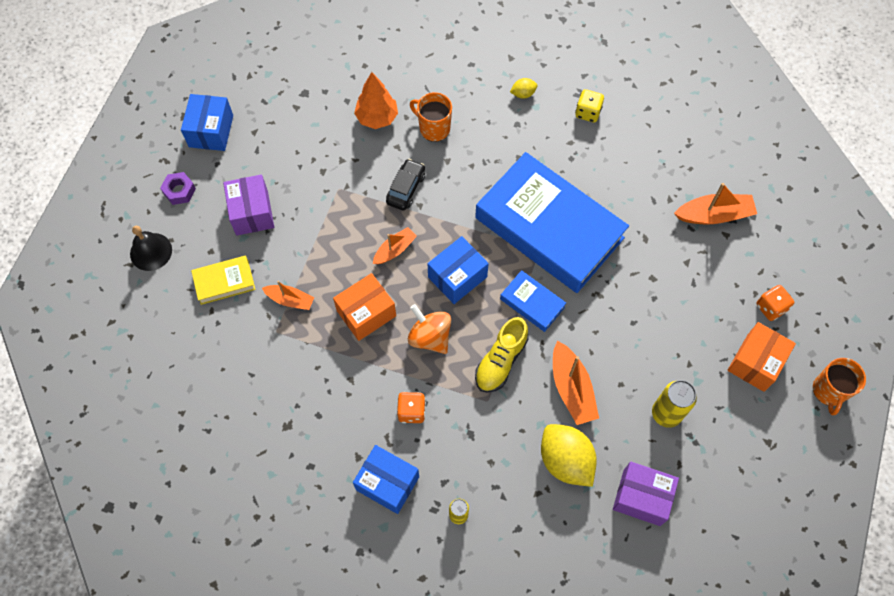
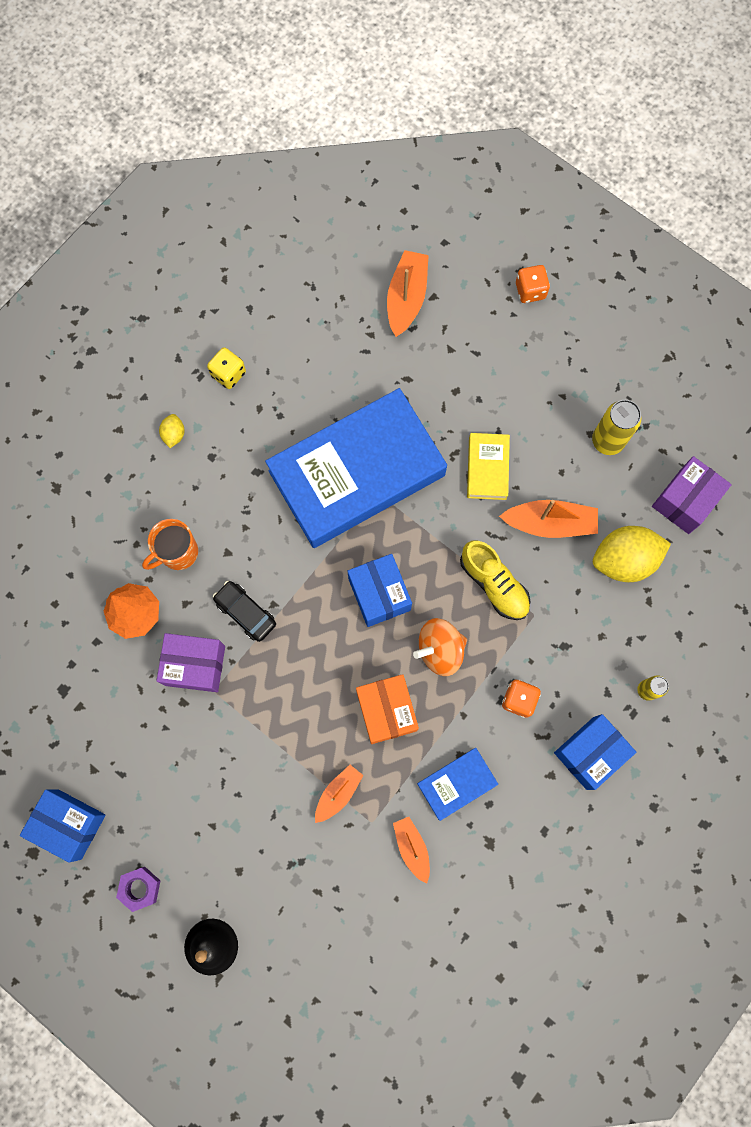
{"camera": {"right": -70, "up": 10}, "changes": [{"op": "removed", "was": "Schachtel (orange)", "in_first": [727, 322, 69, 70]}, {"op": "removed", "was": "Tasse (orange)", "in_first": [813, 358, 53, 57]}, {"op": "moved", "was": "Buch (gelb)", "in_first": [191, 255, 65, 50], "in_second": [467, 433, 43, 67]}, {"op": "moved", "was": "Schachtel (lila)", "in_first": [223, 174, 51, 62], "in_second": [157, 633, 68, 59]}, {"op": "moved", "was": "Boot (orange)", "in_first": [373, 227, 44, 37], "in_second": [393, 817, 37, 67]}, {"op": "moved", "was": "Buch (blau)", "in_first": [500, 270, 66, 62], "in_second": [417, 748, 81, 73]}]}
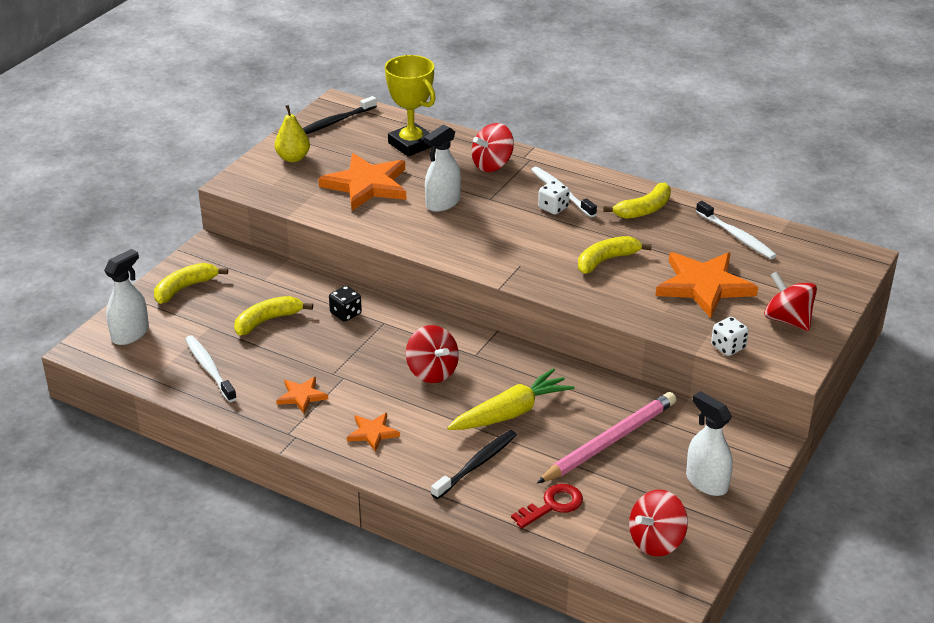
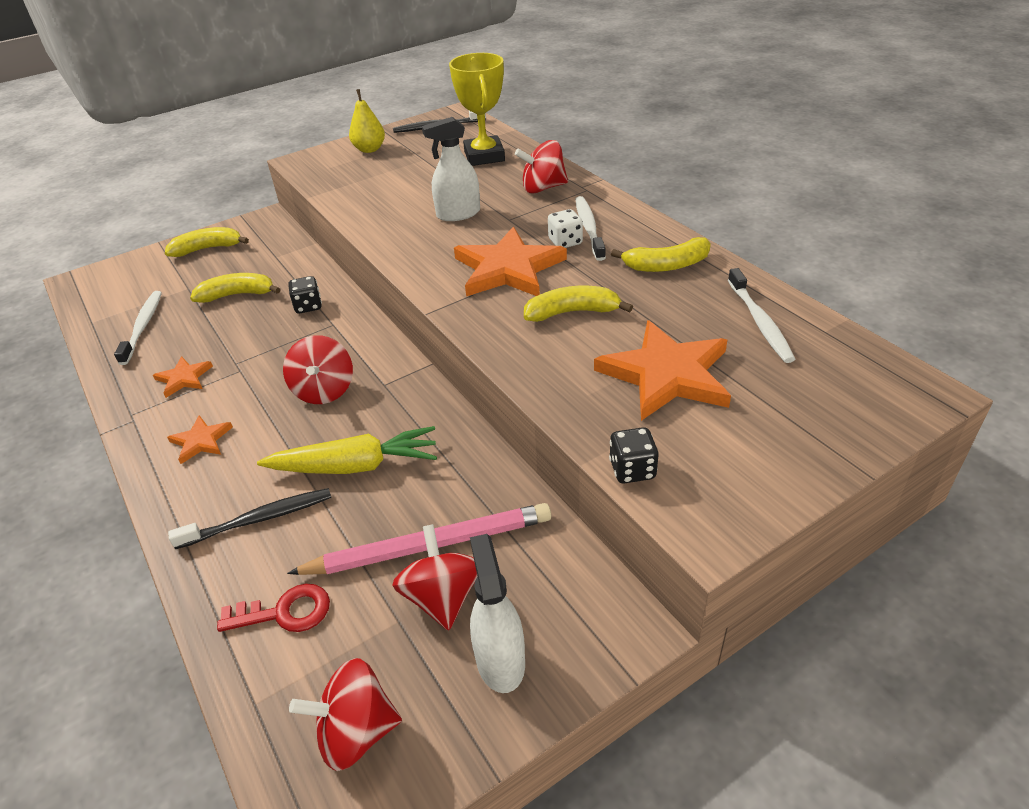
{"camera": {"right": 30, "up": 5}, "changes": [{"op": "removed", "was": "Sprühflasche (weiß)", "in_first": [104, 249, 45, 96]}, {"op": "moved", "was": "Stern (orange)", "in_first": [318, 153, 88, 58], "in_second": [454, 227, 113, 69]}, {"op": "moved", "was": "Kreisel (rot)", "in_first": [764, 271, 53, 60], "in_second": [392, 524, 86, 106]}, {"op": "recoloured", "was": "Spielwürfel (weiß)", "now": "Spielwürfel (schwarz)", "in_first": [711, 317, 38, 39], "in_second": [609, 427, 50, 56]}]}
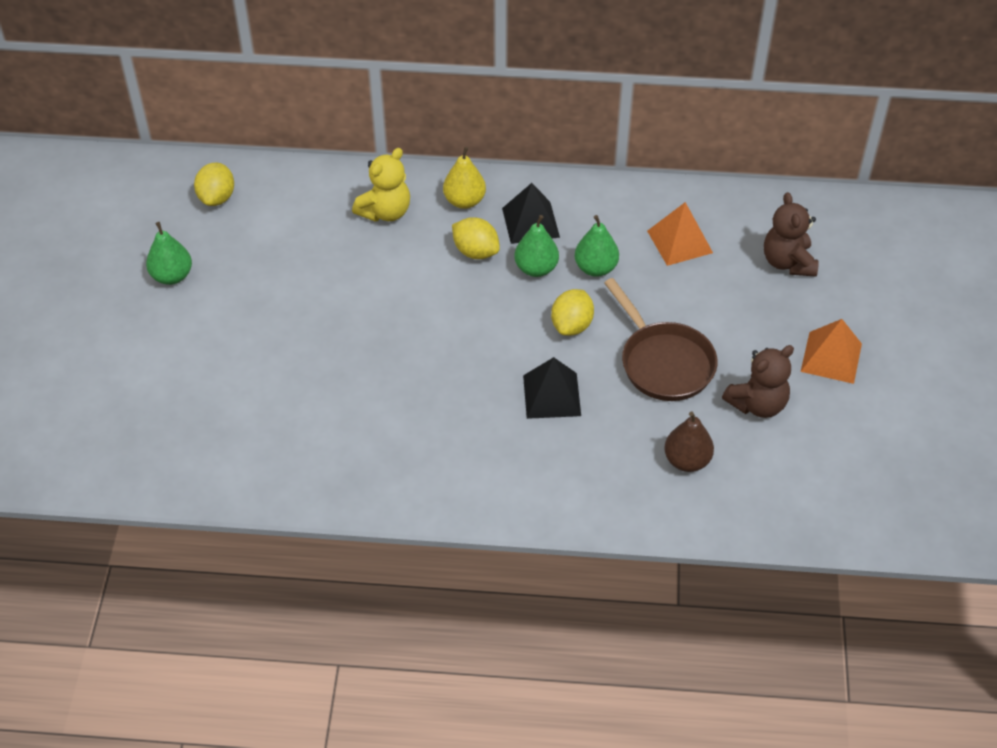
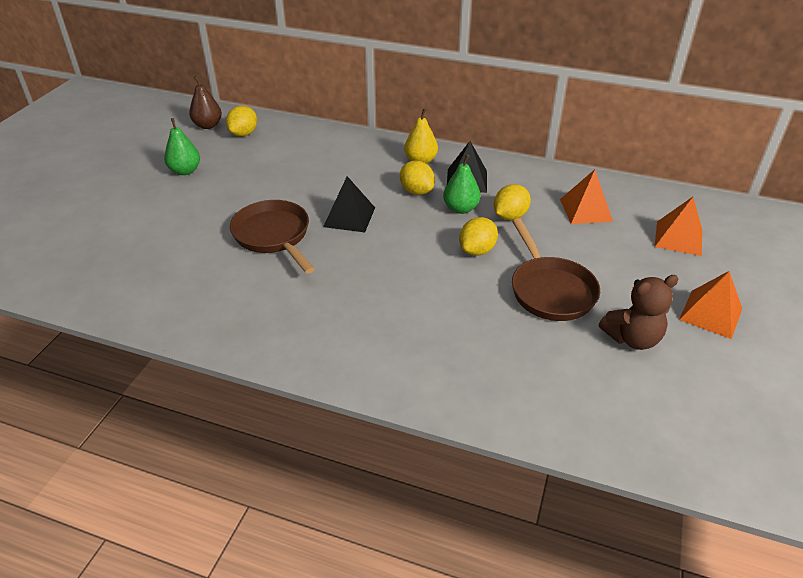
{"camera": {"right": 15, "up": -10}, "changes": [{"op": "removed", "was": "Teddybär (gelb)", "in_first": [352, 148, 58, 74]}, {"op": "added", "now": "Pfanne (braun)", "in_second": [230, 200, 85, 74]}, {"op": "moved", "was": "Pyramide (schwarz)", "in_first": [523, 357, 58, 62], "in_second": [323, 176, 52, 56]}, {"op": "moved", "was": "Birne (braun)", "in_first": [664, 412, 50, 60], "in_second": [189, 76, 33, 53]}, {"op": "replaced", "was": "Birne (grün)", "now": "Zitrone (gelb)", "in_first": [575, 215, 44, 62], "in_second": [494, 184, 37, 36]}, {"op": "replaced", "was": "Teddybär (braun)", "now": "Pyramide (orange)", "in_first": [764, 192, 55, 85], "in_second": [654, 197, 48, 59]}]}
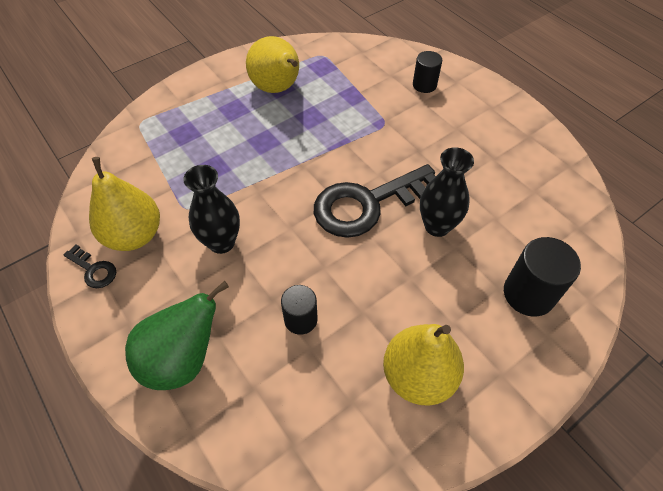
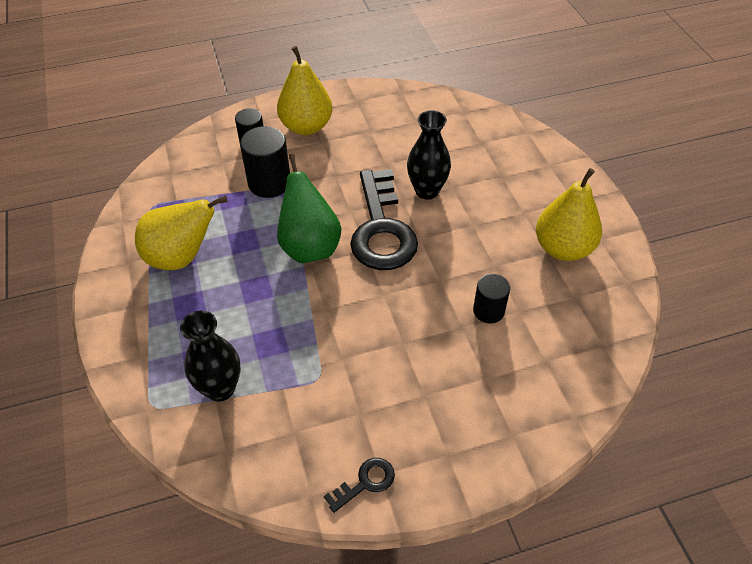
{"camera": {"right": -70, "up": -5}, "changes": [{"op": "moved", "was": "Birne (gelb)", "in_first": [89, 157, 71, 94], "in_second": [277, 46, 55, 89]}, {"op": "moved", "was": "Birne (grün)", "in_first": [125, 281, 104, 109], "in_second": [277, 154, 65, 109]}, {"op": "moved", "was": "Vase (schwarz)", "in_first": [183, 165, 57, 89], "in_second": [180, 311, 61, 91]}, {"op": "moved", "was": "Vollzylinder (schwarz)", "in_first": [504, 237, 77, 79], "in_second": [240, 126, 50, 72]}]}
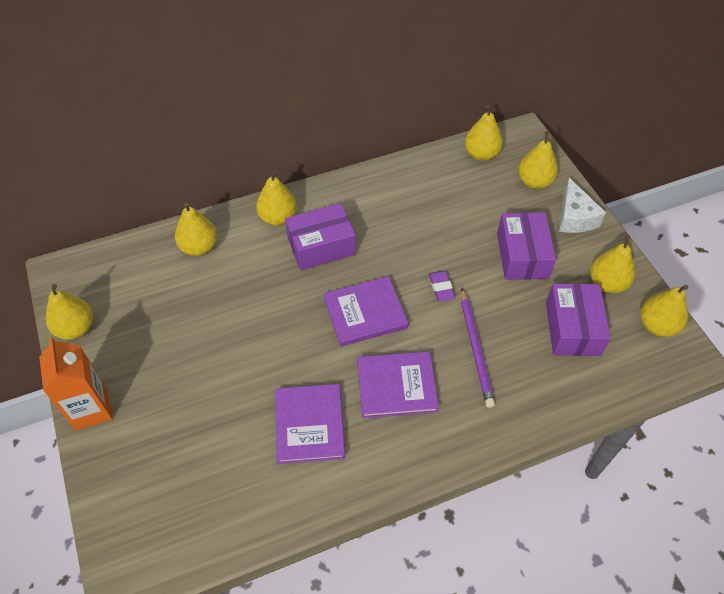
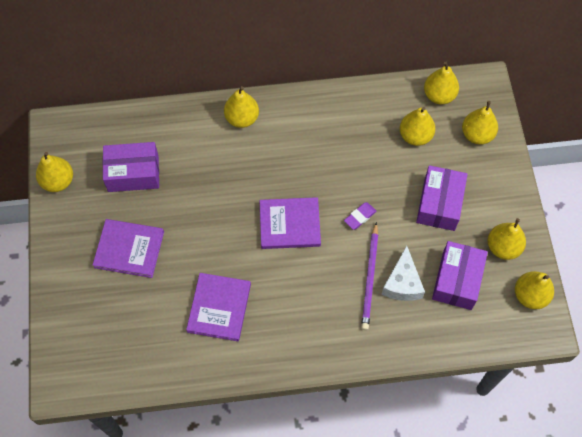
{"camera": {"right": 15, "up": 10}, "changes": [{"op": "removed", "was": "Getränkekarton (orange)", "in_first": [39, 337, 73, 93]}, {"op": "moved", "was": "Birne (gelb)", "in_first": [175, 203, 42, 53], "in_second": [399, 107, 36, 39]}, {"op": "moved", "was": "Schachtel (lila)", "in_first": [285, 203, 71, 67], "in_second": [103, 142, 56, 50]}, {"op": "moved", "was": "Buch (lila)", "in_first": [357, 351, 82, 67], "in_second": [93, 219, 71, 59]}, {"op": "moved", "was": "Käse (weiß)", "in_first": [559, 178, 47, 55], "in_second": [381, 246, 44, 55]}, {"op": "turned", "was": "Radiergummi (lila)", "in_first": [429, 271, 26, 30], "in_second": [344, 202, 32, 28], "clockwise": 45}]}
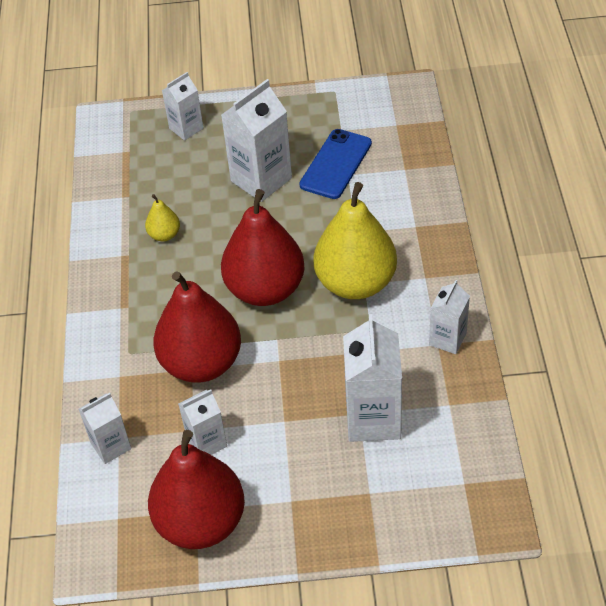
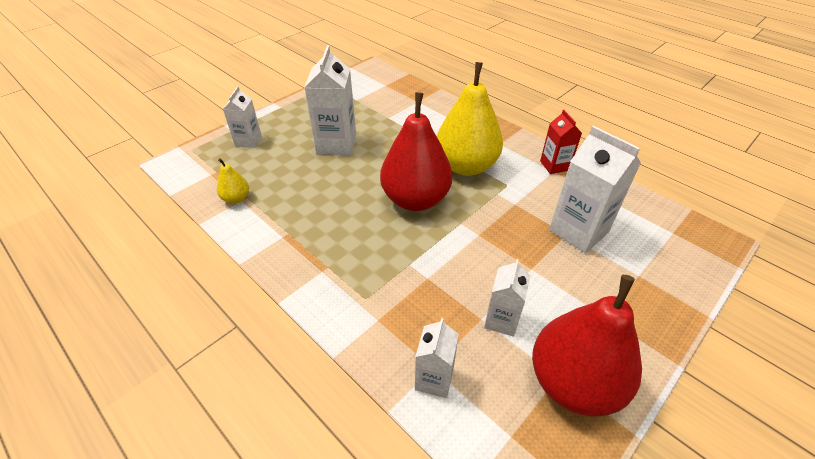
{"camera": {"right": -45, "up": -5}, "changes": [{"op": "removed", "was": "Birne (rot)", "in_first": [153, 271, 88, 112]}, {"op": "removed", "was": "Handy (blau)", "in_first": [299, 129, 73, 70]}, {"op": "moved", "was": "Birne (gelb)", "in_first": [145, 194, 35, 48], "in_second": [217, 158, 32, 46]}, {"op": "recoloured", "was": "Getränkekarton (weiß)", "now": "Getränkekarton (rot)", "in_first": [429, 280, 41, 74], "in_second": [540, 110, 42, 64]}]}
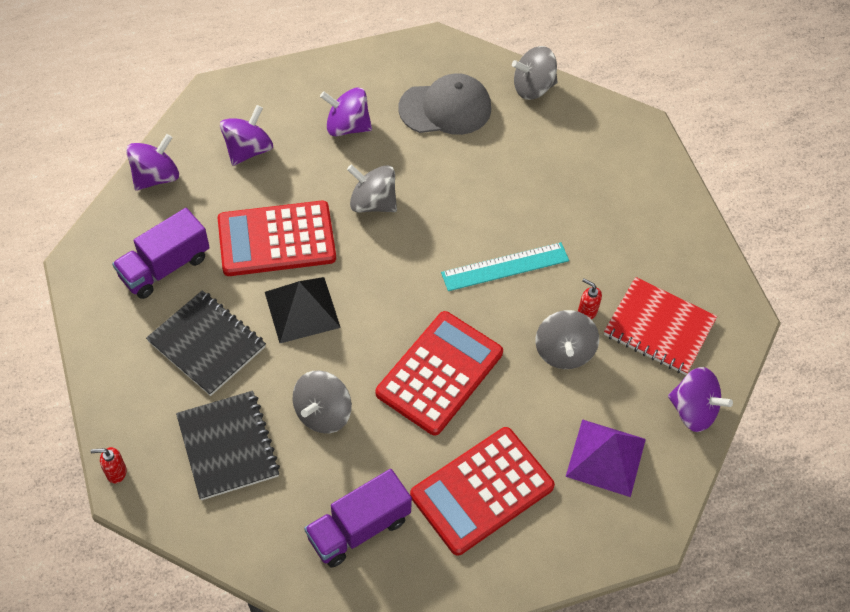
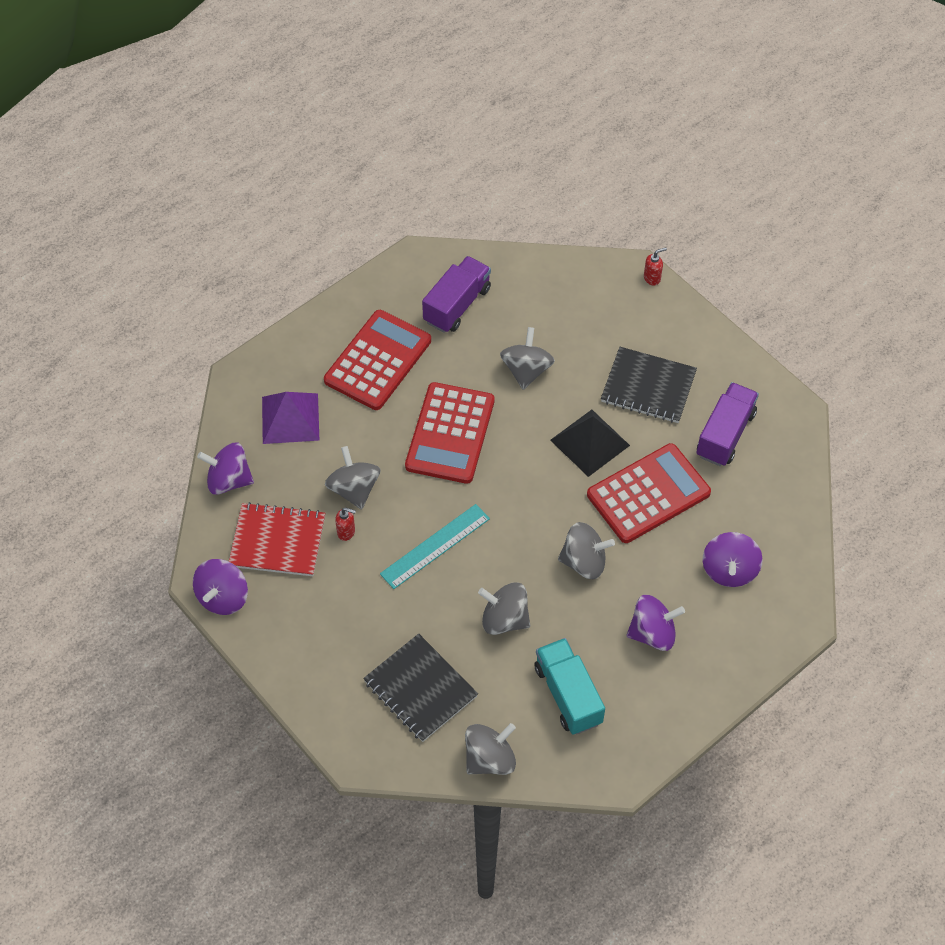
{"camera": {"right": 160, "up": 0}, "changes": [{"op": "added", "now": "Kreisel (grau)", "in_second": [478, 582, 52, 53]}, {"op": "moved", "was": "Kreisel (lila)", "in_first": [126, 134, 53, 57], "in_second": [193, 559, 55, 56]}, {"op": "moved", "was": "Notizbuch (schwarz)", "in_first": [176, 391, 104, 109], "in_second": [363, 634, 115, 108]}, {"op": "replaced", "was": "Kappe (grau)", "now": "Lastwagen (türkis)", "in_first": [398, 73, 93, 62], "in_second": [534, 638, 71, 97]}]}
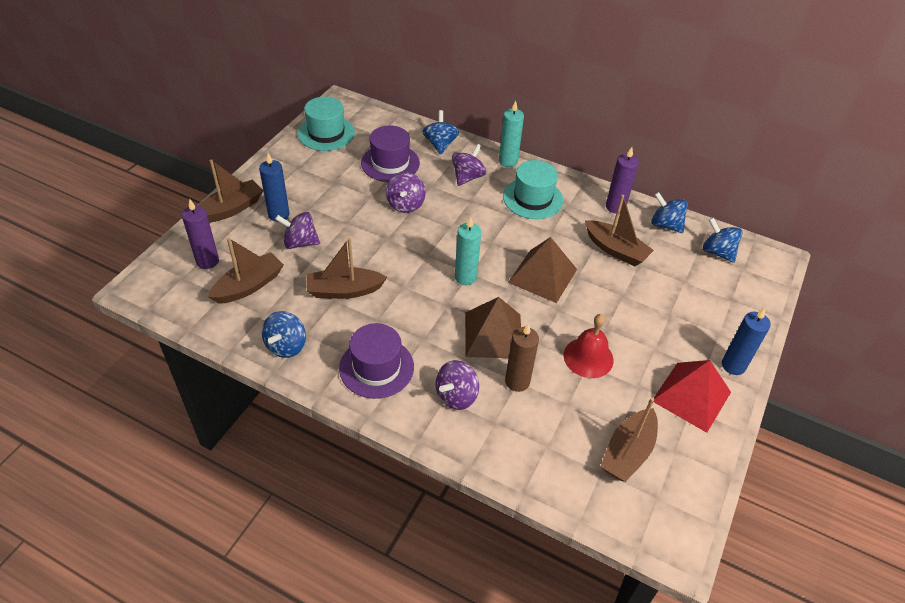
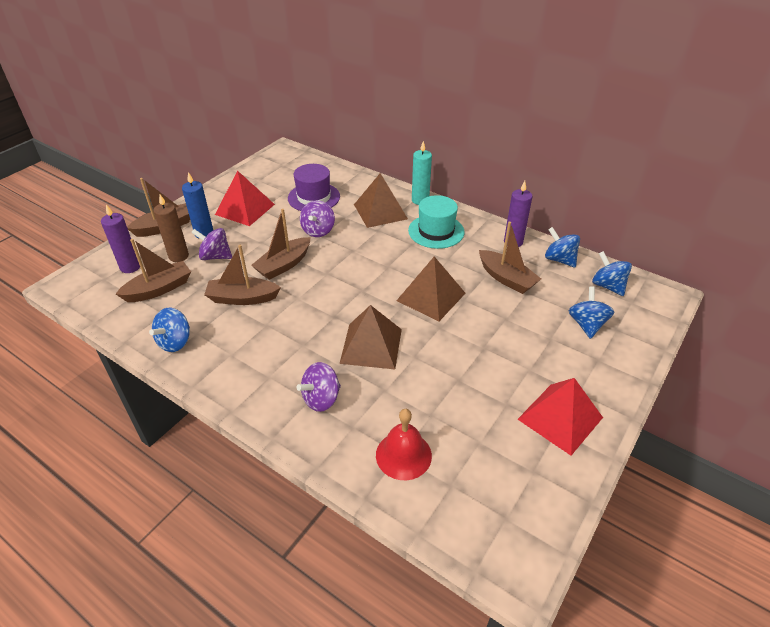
{"camera": {"right": 10, "up": -5}, "changes": [{"op": "removed", "was": "Hut (türkis)", "in_first": [298, 97, 57, 54]}, {"op": "removed", "was": "Hut (lila)", "in_first": [339, 323, 75, 76]}, {"op": "removed", "was": "Kerze (türkis)", "in_first": [455, 217, 27, 68]}, {"op": "removed", "was": "Kerze (blau)", "in_first": [722, 308, 49, 67]}, {"op": "added", "now": "Pyramide (rot)", "in_second": [215, 171, 60, 55]}, {"op": "moved", "was": "Kreisel (blau)", "in_first": [422, 110, 37, 45], "in_second": [569, 286, 45, 53]}, {"op": "moved", "was": "Kerze (braun)", "in_first": [505, 324, 34, 68], "in_second": [154, 195, 35, 67]}, {"op": "moved", "was": "Glocke (rot)", "in_first": [564, 314, 49, 64], "in_second": [376, 409, 56, 71]}, {"op": "moved", "was": "Boot (braun)", "in_first": [600, 398, 58, 84], "in_second": [251, 209, 60, 71]}, {"op": "replaced", "was": "Kreisel (lila)", "now": "Pyramide (braun)", "in_first": [452, 144, 34, 42], "in_second": [354, 173, 54, 55]}]}
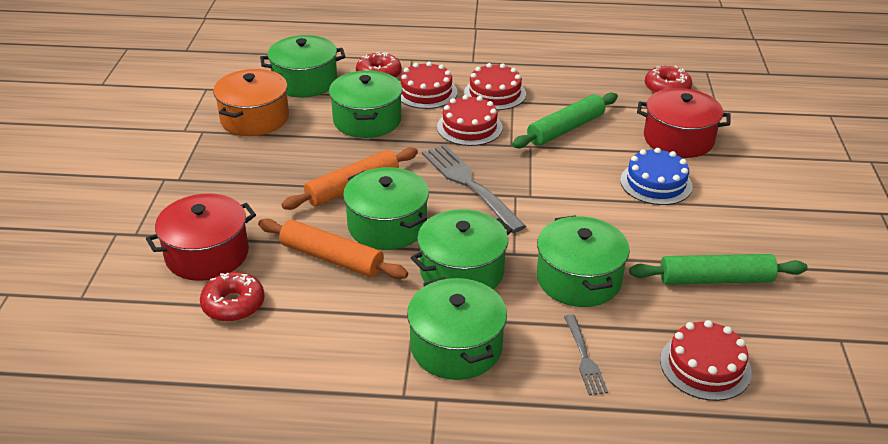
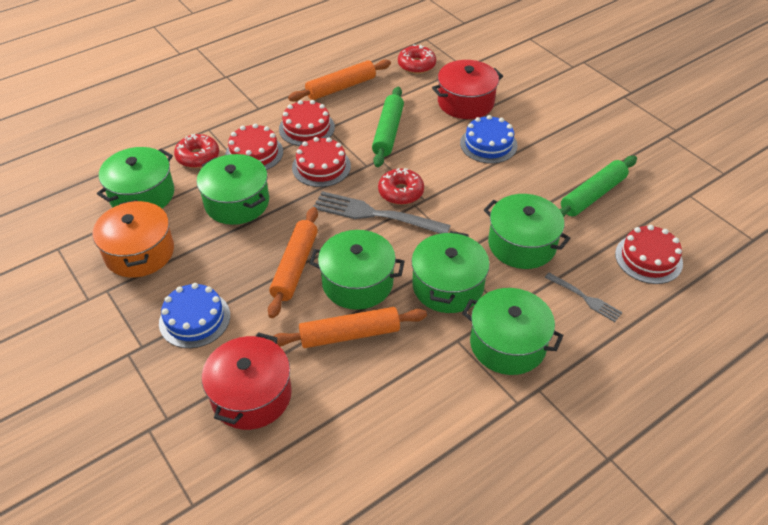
{"camera": {"right": -40, "up": 10}, "changes": [{"op": "added", "now": "Kuchen (blau)", "in_second": [159, 283, 71, 65]}, {"op": "added", "now": "Nudelholz (orange)", "in_second": [288, 60, 103, 42]}, {"op": "moved", "was": "Donut (rot)", "in_first": [200, 272, 65, 50], "in_second": [378, 168, 46, 37]}]}
